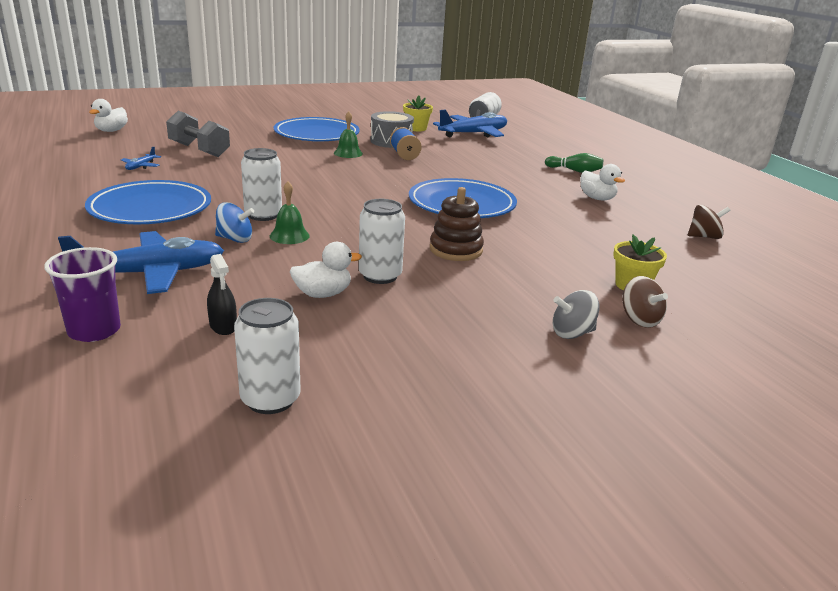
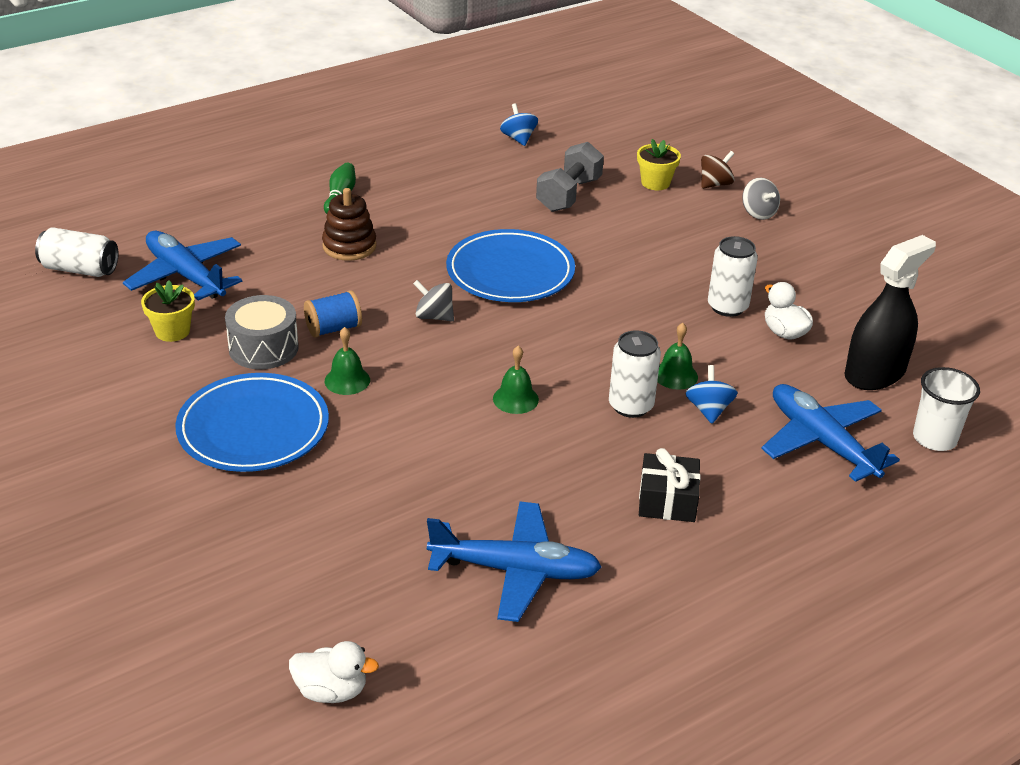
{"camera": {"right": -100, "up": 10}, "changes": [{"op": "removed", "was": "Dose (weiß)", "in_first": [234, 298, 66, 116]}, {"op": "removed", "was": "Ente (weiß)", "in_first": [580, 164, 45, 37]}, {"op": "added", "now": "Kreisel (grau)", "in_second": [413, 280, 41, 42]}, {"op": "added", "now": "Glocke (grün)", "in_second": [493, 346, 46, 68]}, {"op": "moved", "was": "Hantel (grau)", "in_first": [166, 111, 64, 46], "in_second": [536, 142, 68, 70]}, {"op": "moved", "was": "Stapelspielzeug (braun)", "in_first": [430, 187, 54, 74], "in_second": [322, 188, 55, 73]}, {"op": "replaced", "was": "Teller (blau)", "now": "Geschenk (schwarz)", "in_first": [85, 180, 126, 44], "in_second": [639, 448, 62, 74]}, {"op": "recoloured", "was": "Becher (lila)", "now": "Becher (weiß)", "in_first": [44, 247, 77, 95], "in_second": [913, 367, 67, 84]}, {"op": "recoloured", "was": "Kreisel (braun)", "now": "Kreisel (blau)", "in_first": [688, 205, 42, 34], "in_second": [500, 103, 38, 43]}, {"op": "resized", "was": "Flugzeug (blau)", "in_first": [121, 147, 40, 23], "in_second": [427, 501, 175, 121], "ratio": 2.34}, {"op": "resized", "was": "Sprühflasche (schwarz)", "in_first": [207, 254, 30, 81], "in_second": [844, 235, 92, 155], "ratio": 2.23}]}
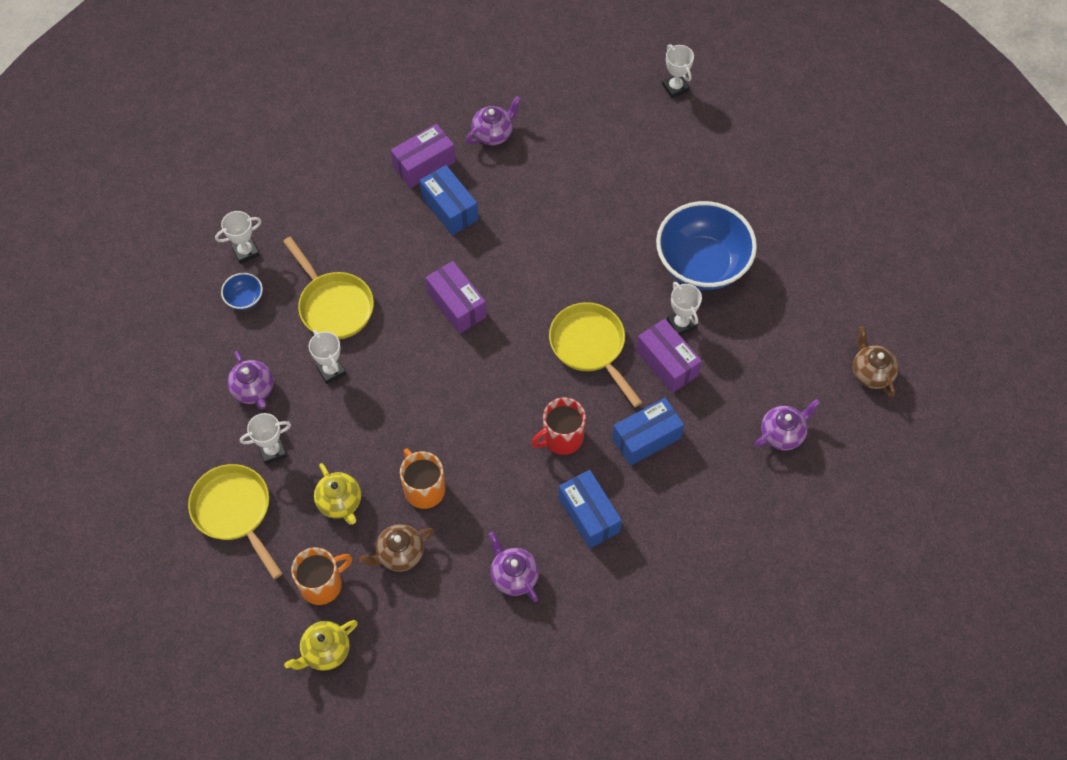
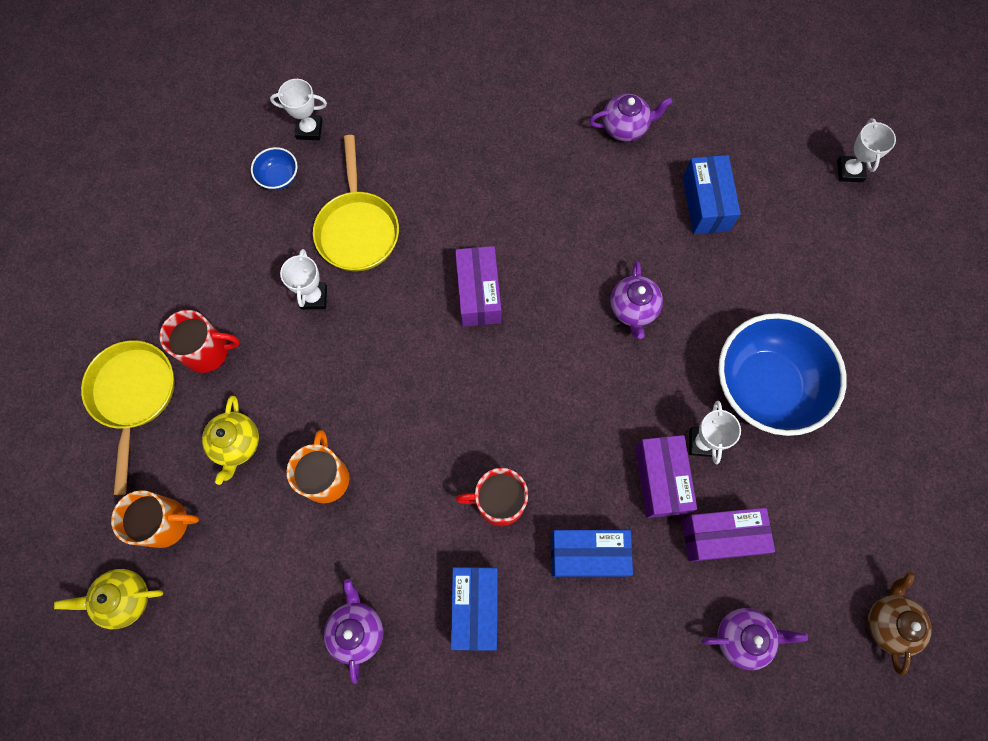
{"camera": {"right": 30, "up": 10}, "changes": [{"op": "removed", "was": "Teekanne (braun)", "in_first": [359, 524, 75, 48]}, {"op": "removed", "was": "Pfanne (gelb)", "in_first": [549, 302, 94, 105]}, {"op": "moved", "was": "Teekanne (lila)", "in_first": [227, 351, 46, 59], "in_second": [610, 261, 53, 78]}, {"op": "moved", "was": "Schachtel (lila)", "in_first": [391, 124, 65, 64], "in_second": [682, 508, 93, 54]}, {"op": "moved", "was": "Schachtel (blau)", "in_first": [419, 165, 59, 70], "in_second": [683, 155, 58, 79]}, {"op": "replaced", "was": "Pokal (weiß)", "now": "Tasse (rot)", "in_first": [240, 413, 51, 51], "in_second": [160, 310, 80, 63]}]}
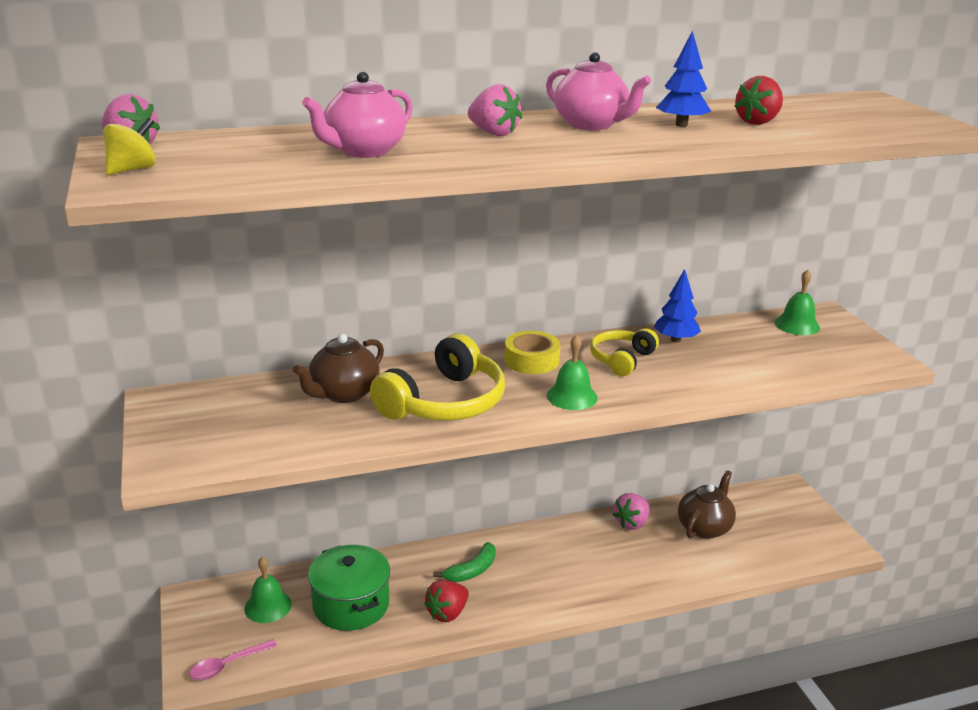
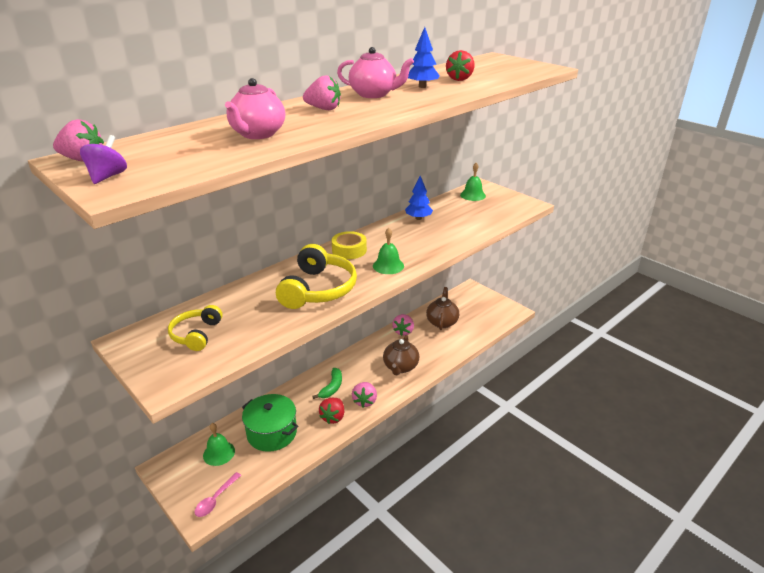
{"camera": {"right": -25, "up": 5}, "changes": [{"op": "added", "now": "Erdbeere (rosa)", "in_second": [352, 382, 25, 26]}, {"op": "moved", "was": "Teekanne (braun)", "in_first": [293, 334, 91, 69], "in_second": [383, 335, 36, 40]}, {"op": "moved", "was": "Kopfhörer (gelb)", "in_first": [590, 328, 69, 48], "in_second": [168, 305, 55, 46]}, {"op": "recoloured", "was": "Kreisel (gelb)", "now": "Kreisel (lila)", "in_first": [103, 118, 53, 57], "in_second": [80, 135, 47, 49]}]}
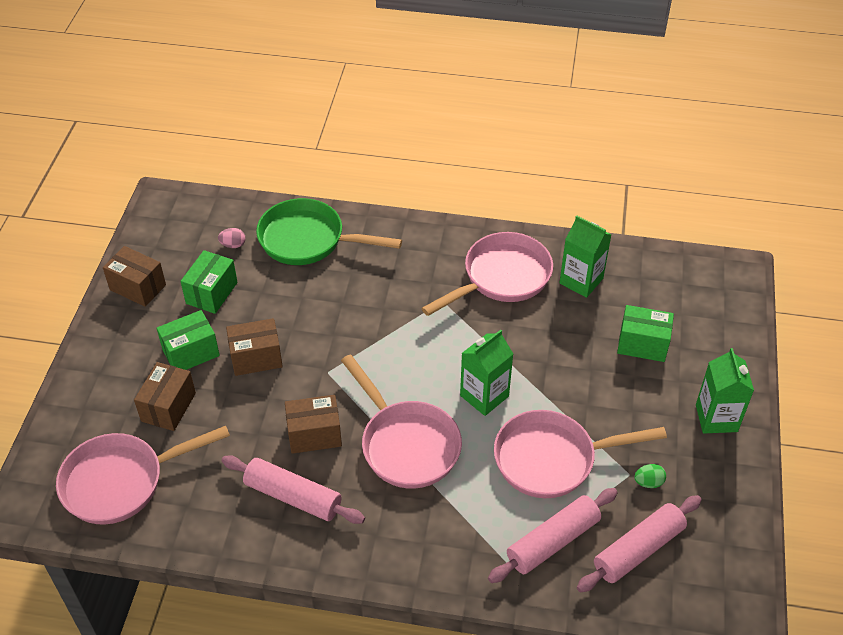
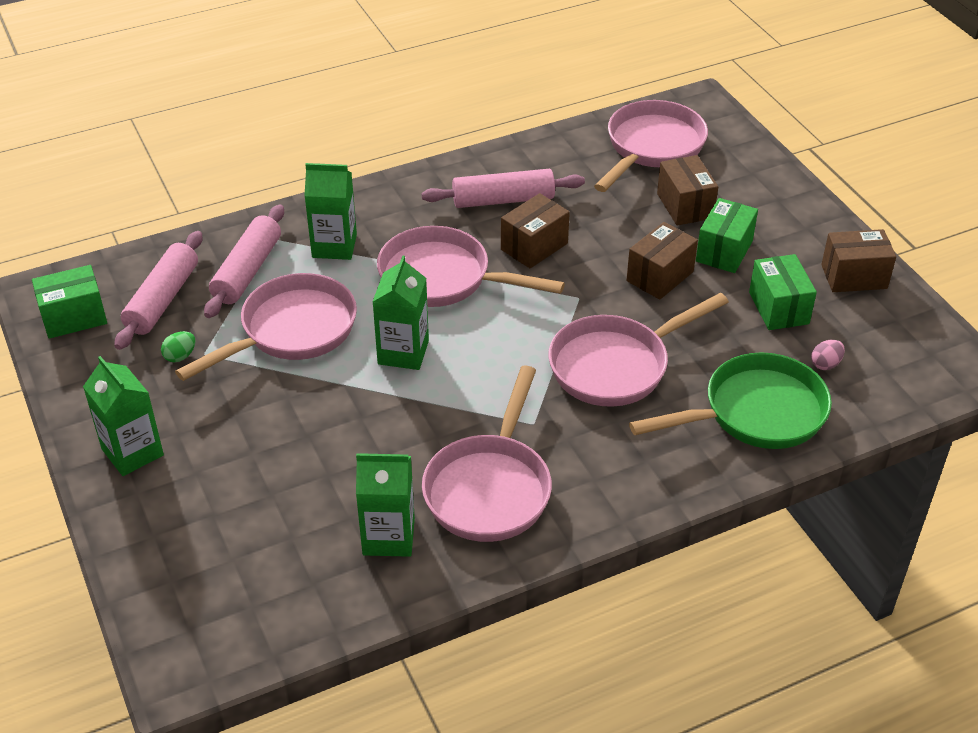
{"camera": {"right": 145, "up": -5}, "changes": [{"op": "added", "now": "Getränkekarton (grün)", "in_second": [304, 163, 53, 97]}, {"op": "added", "now": "Pfanne (rosa)", "in_second": [548, 293, 181, 114]}, {"op": "moved", "was": "Schachtel (grün)", "in_first": [617, 305, 57, 57], "in_second": [32, 265, 75, 74]}]}
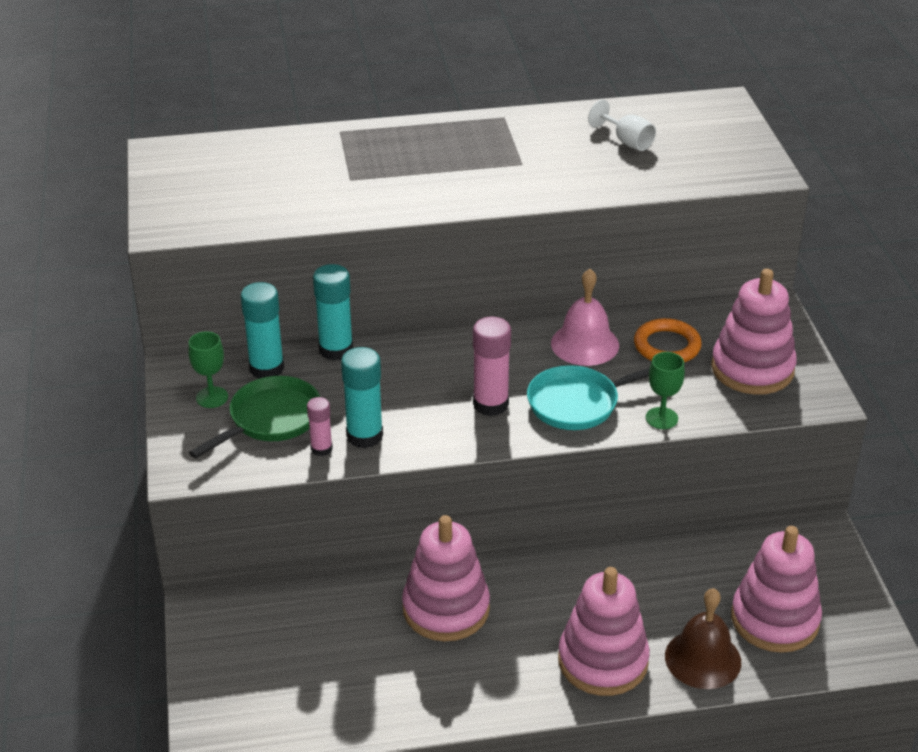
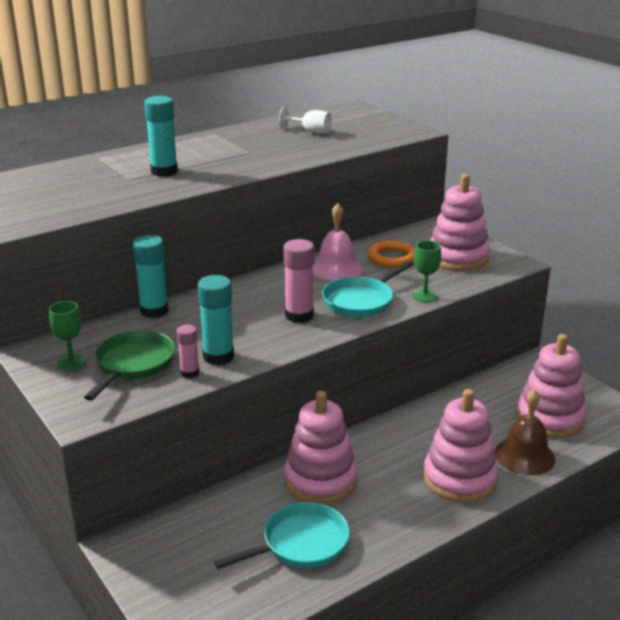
{"camera": {"right": -25, "up": -10}, "changes": [{"op": "added", "now": "Pfanne (türkis)", "in_second": [214, 502, 136, 67]}, {"op": "moved", "was": "Klebestift (türkis)", "in_first": [241, 282, 43, 97], "in_second": [144, 96, 34, 81]}]}
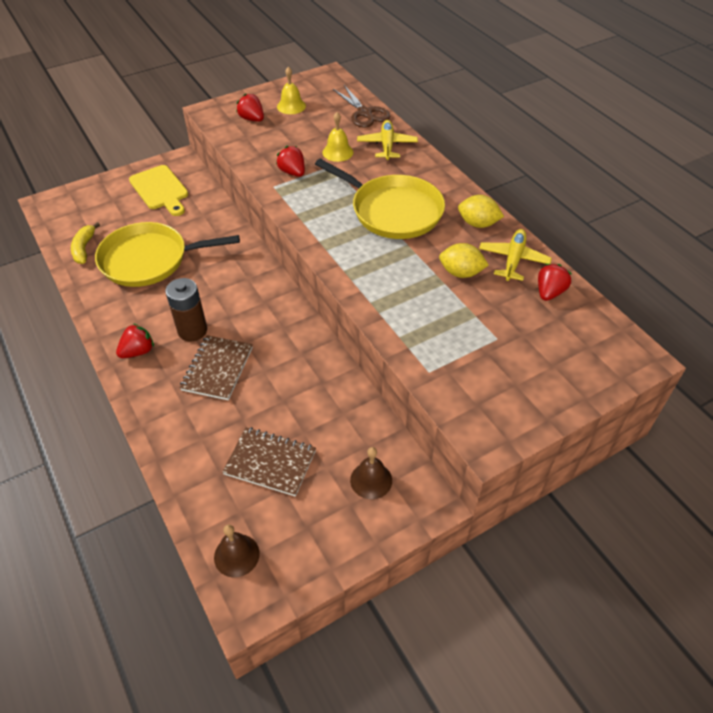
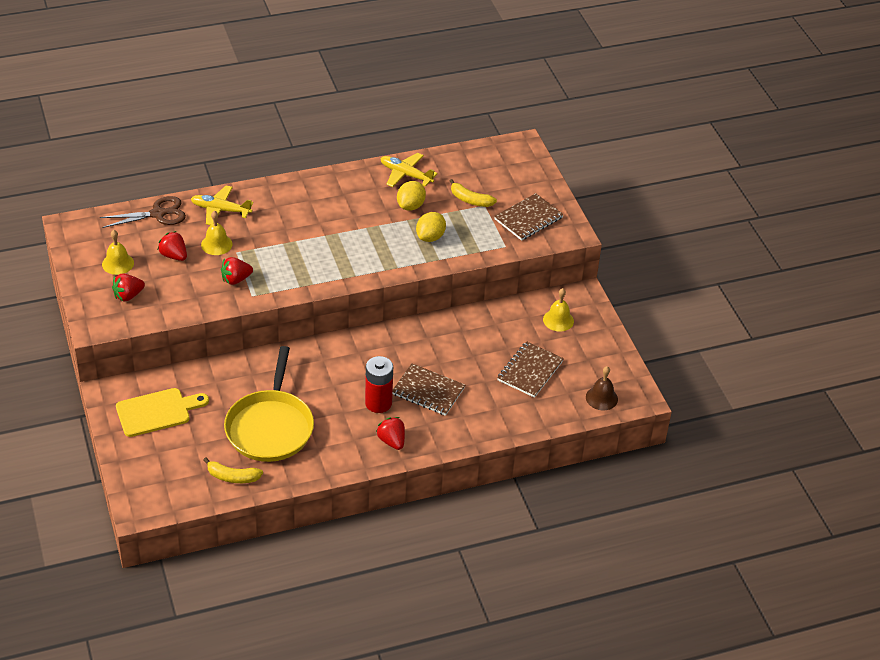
{"camera": {"right": -80, "up": -5}, "changes": [{"op": "removed", "was": "Pfanne (gelb)", "in_first": [315, 159, 130, 80]}, {"op": "added", "now": "Banane (gelb)", "in_second": [450, 179, 47, 28]}, {"op": "added", "now": "Notizbuch (braun)", "in_second": [494, 193, 70, 48]}, {"op": "moved", "was": "Zitrone (gelb)", "in_first": [458, 195, 46, 33], "in_second": [416, 212, 30, 30]}, {"op": "moved", "was": "Erdbeere (rot)", "in_first": [538, 264, 34, 37], "in_second": [158, 231, 29, 30]}, {"op": "recoloured", "was": "Batterie (braun)", "now": "Batterie (rot)", "in_first": [165, 278, 42, 64], "in_second": [365, 356, 28, 57]}, {"op": "recoloured", "was": "Glocke (braun)", "now": "Glocke (gelb)", "in_first": [350, 447, 42, 52], "in_second": [543, 288, 31, 44]}]}
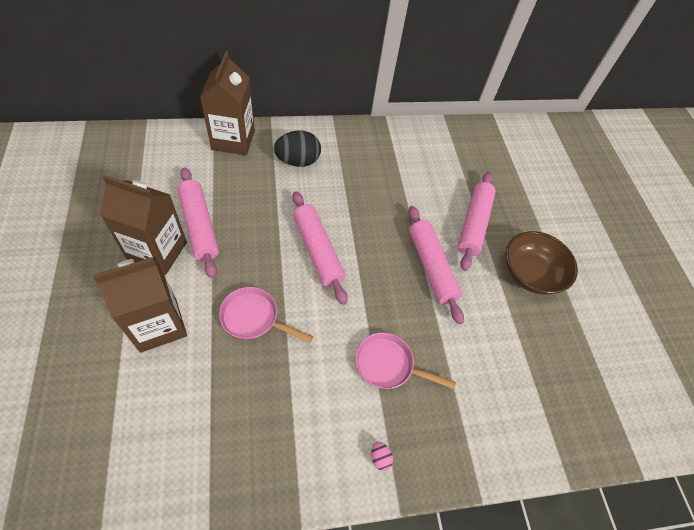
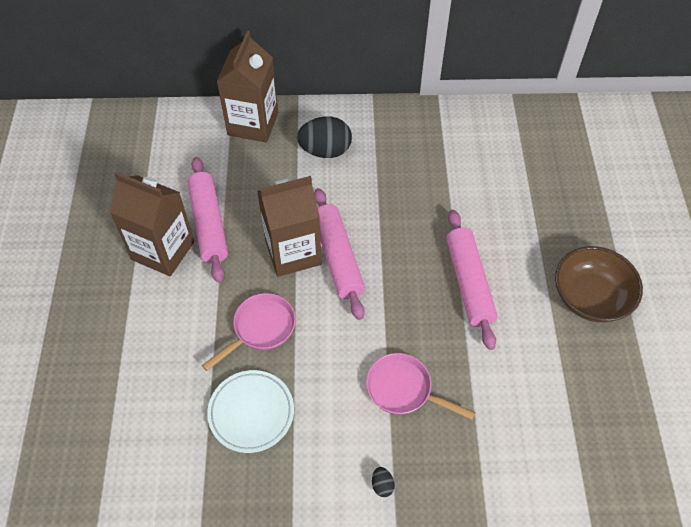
{"camera": {"right": 15, "up": 0}, "changes": [{"op": "removed", "was": "Nudelholz (rosa)", "in_first": [458, 172, 38, 99]}, {"op": "added", "now": "Teller (weiß)", "in_second": [207, 370, 87, 83]}, {"op": "moved", "was": "Getränkekarton (braun)", "in_first": [93, 256, 94, 97], "in_second": [257, 176, 65, 101]}, {"op": "recoloured", "was": "Ei (rosa)", "now": "Ei (schwarz)", "in_first": [371, 442, 22, 29], "in_second": [372, 467, 23, 30]}, {"op": "turned", "was": "Pfanne (rosa)", "in_first": [219, 287, 94, 56], "in_second": [202, 293, 94, 78], "clockwise": 105}]}
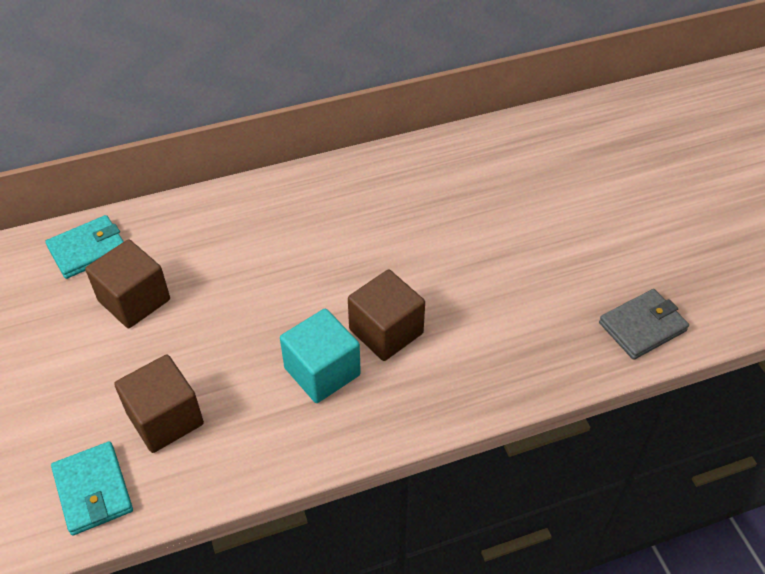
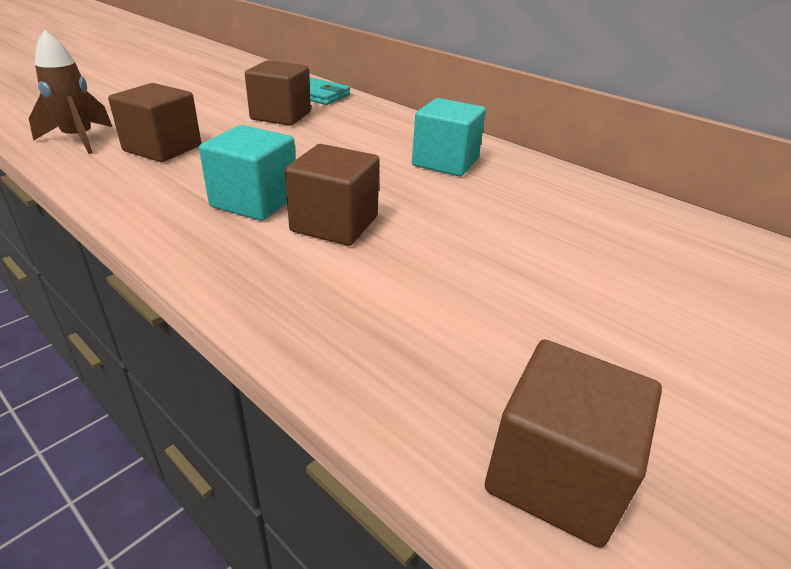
{"camera": {"right": 60, "up": -15}, "changes": [{"op": "added", "now": "Kubus (türkis)", "in_second": [412, 98, 74, 79]}, {"op": "replaced", "was": "Geldbörse (türkis)", "now": "Rakete (braun)", "in_first": [51, 441, 82, 95], "in_second": [29, 30, 84, 124]}, {"op": "replaced", "was": "Geldbörse (grau)", "now": "Kubus (braun)", "in_first": [599, 289, 90, 71], "in_second": [485, 340, 177, 208]}]}
